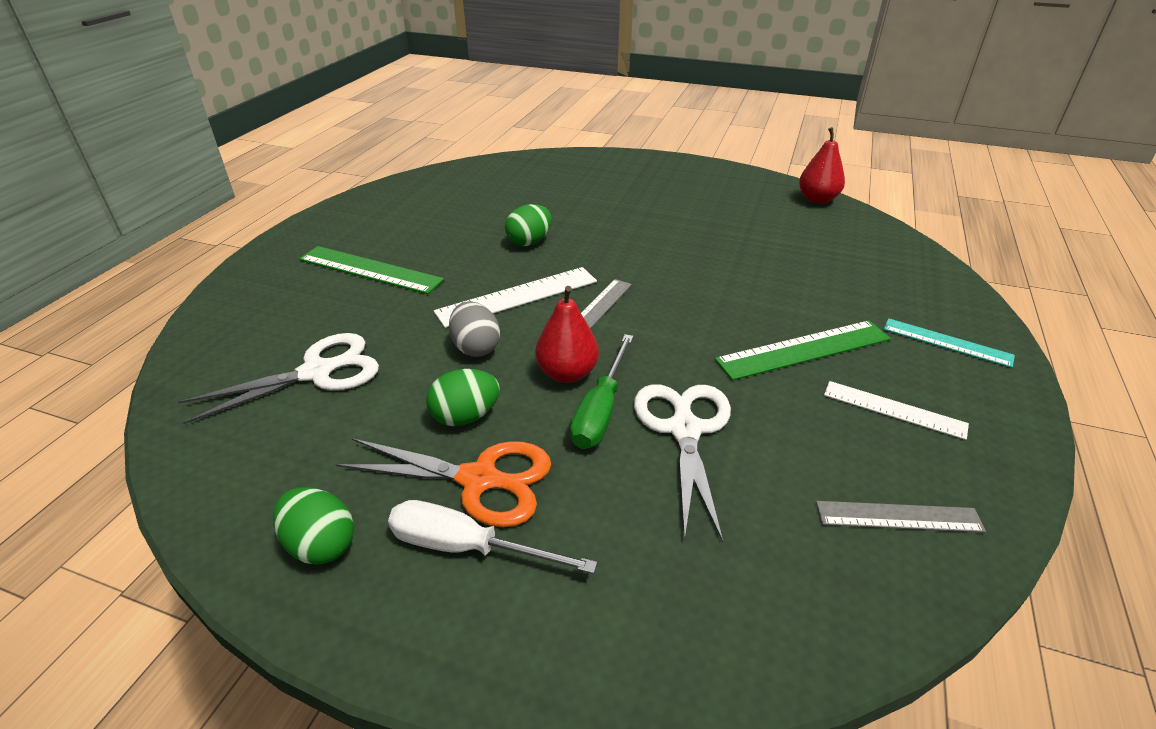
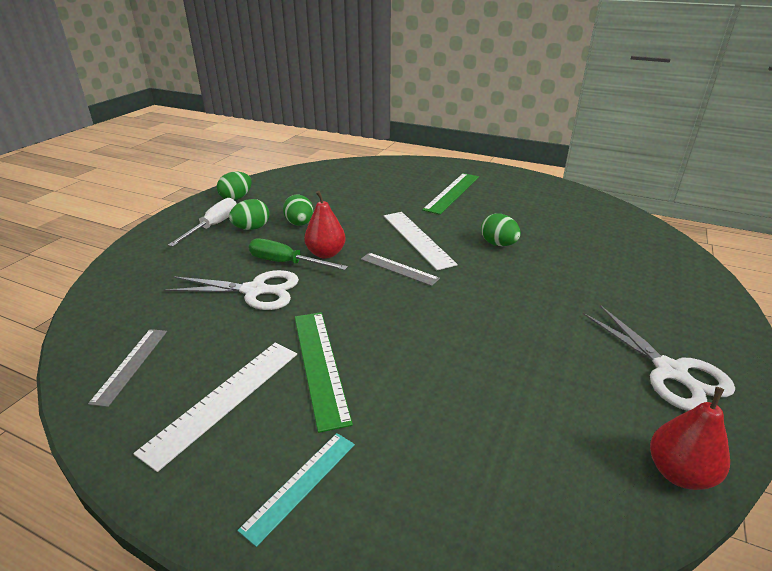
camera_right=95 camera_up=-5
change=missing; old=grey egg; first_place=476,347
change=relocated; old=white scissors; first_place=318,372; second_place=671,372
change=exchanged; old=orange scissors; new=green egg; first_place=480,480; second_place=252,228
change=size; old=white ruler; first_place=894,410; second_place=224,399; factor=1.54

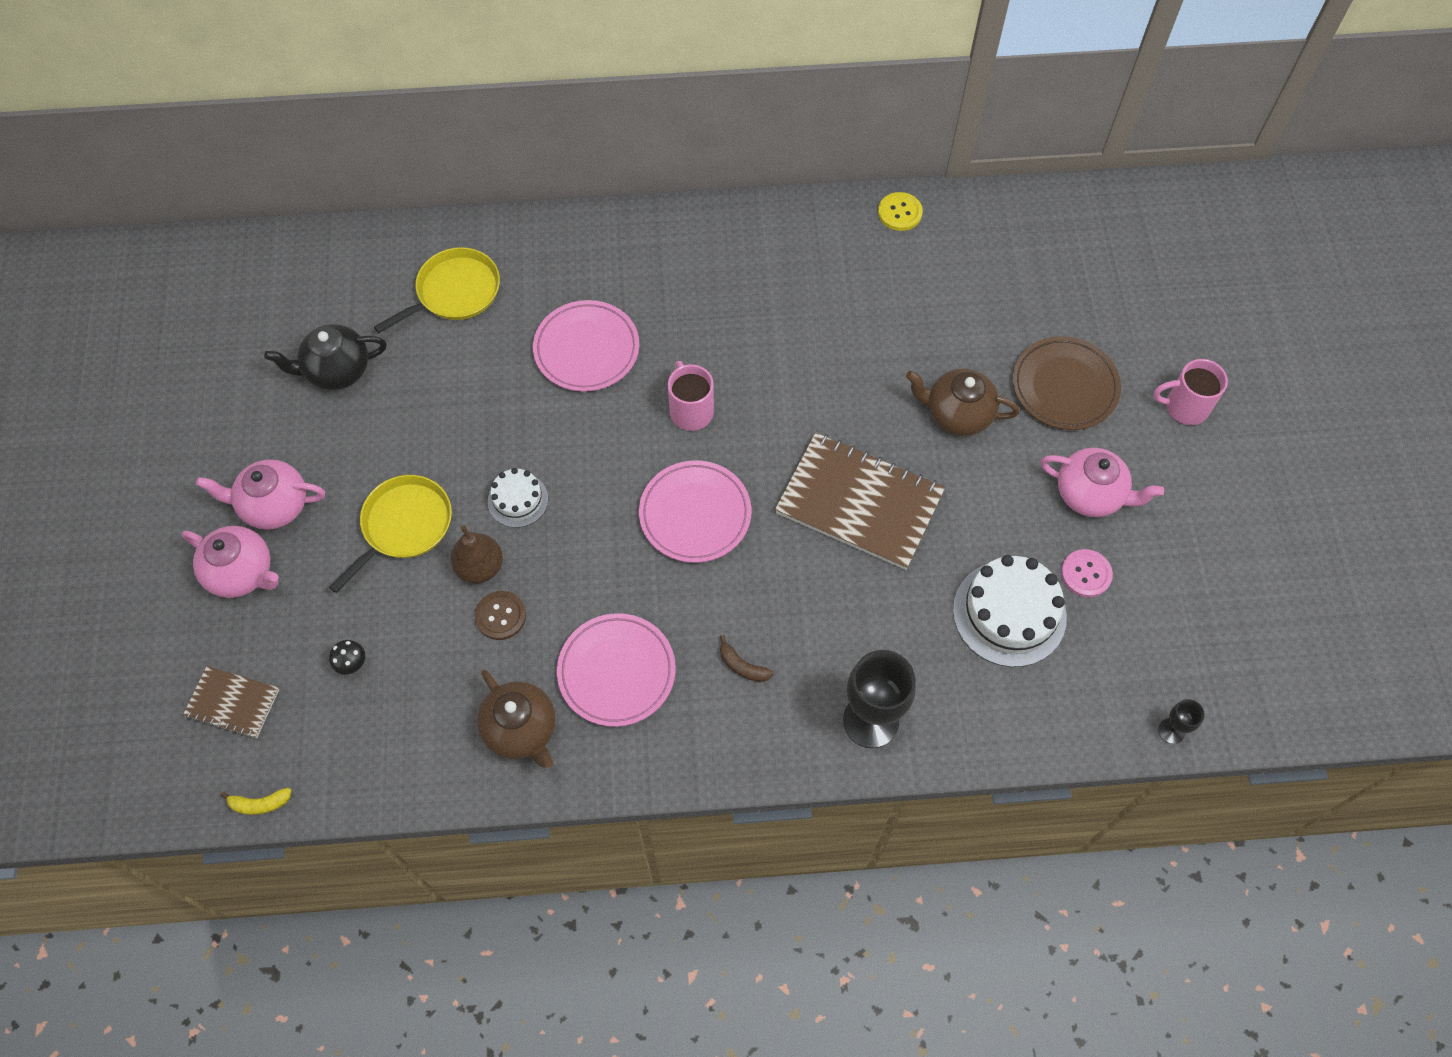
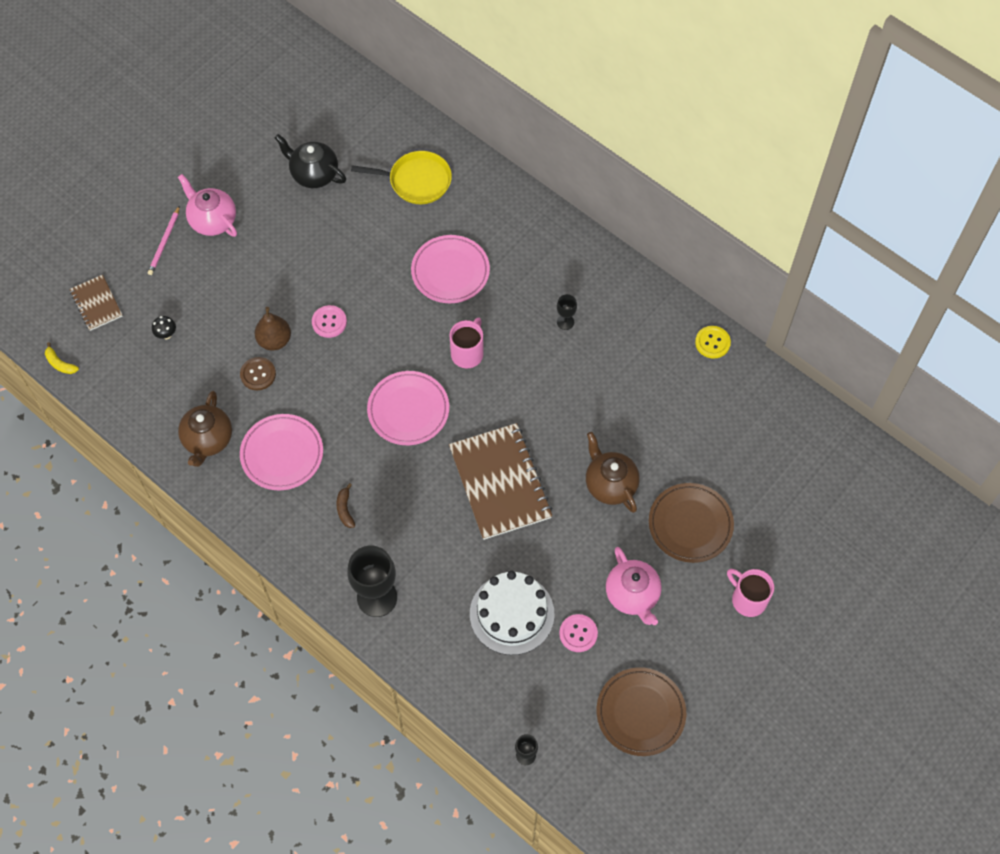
camera_right=45 camera_up=0
change=missing; old=yellow pan; first_place=404,525
change=appeared; new=black goblet; second_place=565,322
change=appeared; new=brown plate; second_place=640,713
change=exchanged; old=pink teapot; new=pink pencil; first_place=242,573; second_place=164,242
change=exchanged; old=white cake; new=pink button; first_place=518,500; second_place=329,322

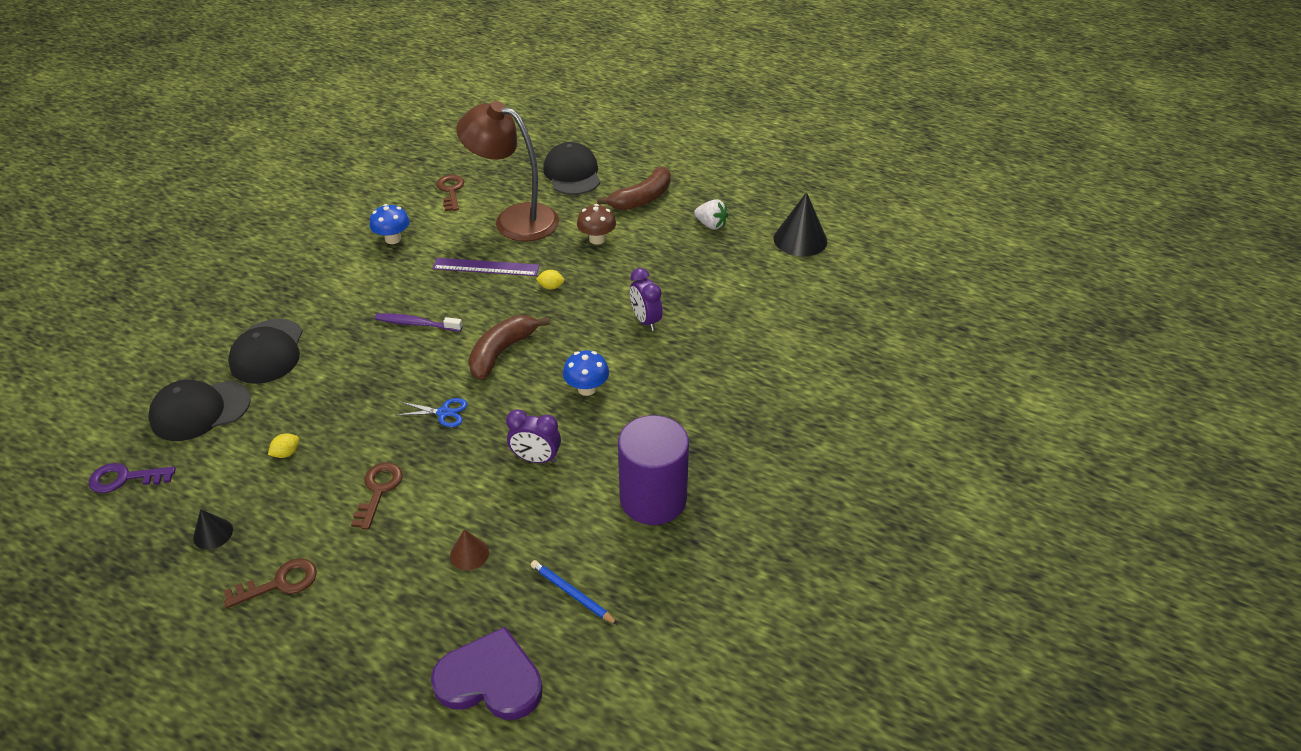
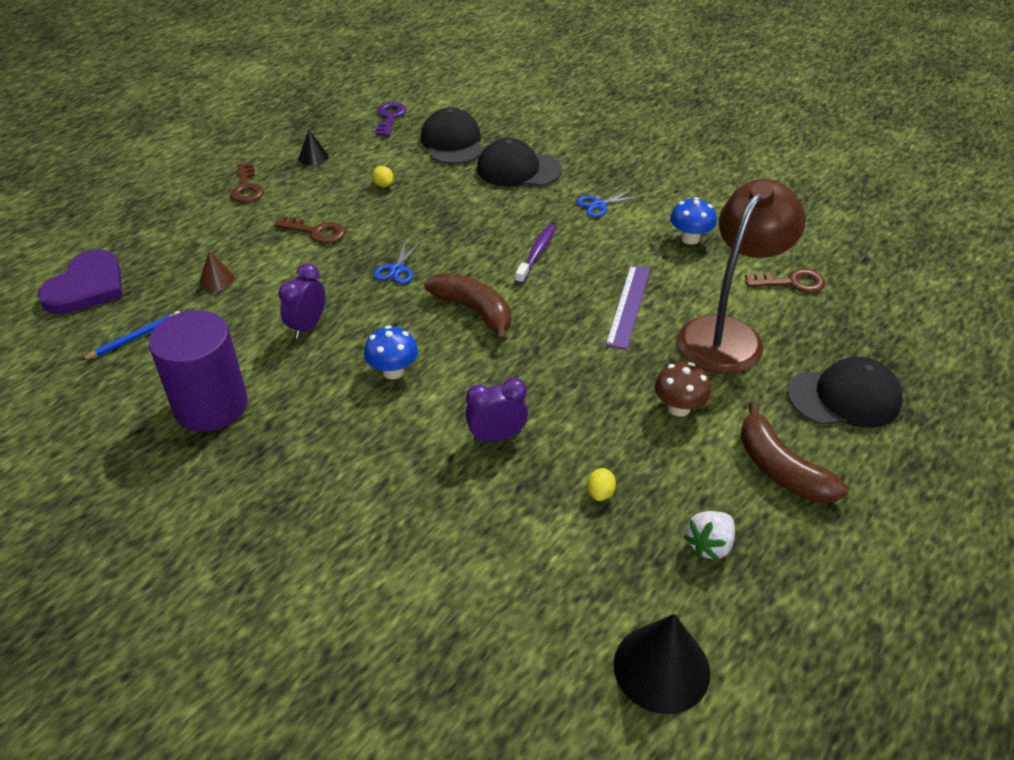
camera_right=100 camera_up=0
change=appeared; new=blue scissors; second_place=599,205
change=relocated; old=yellow lemon; first_place=551,287; second_place=600,493

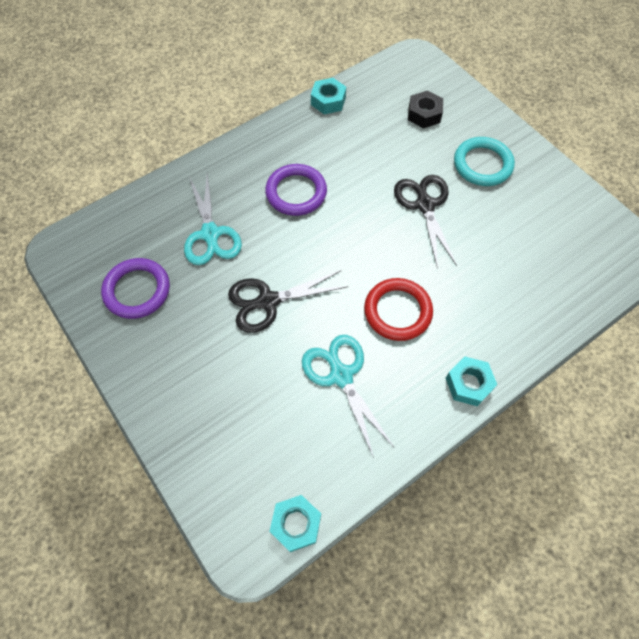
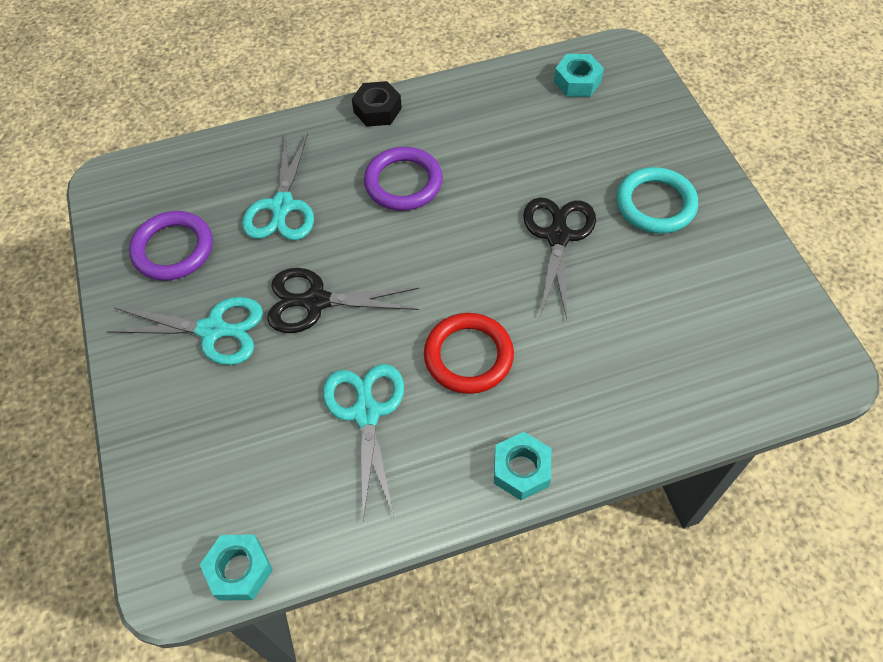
camera_right=20 camera_up=-5
change=appeared; new=turquoise scissors; second_place=212,330
change=relocated; old=turquoise nut; first_place=328,101; second_place=577,81
change=relocated; old=black nut; first_place=424,114; second_place=377,110

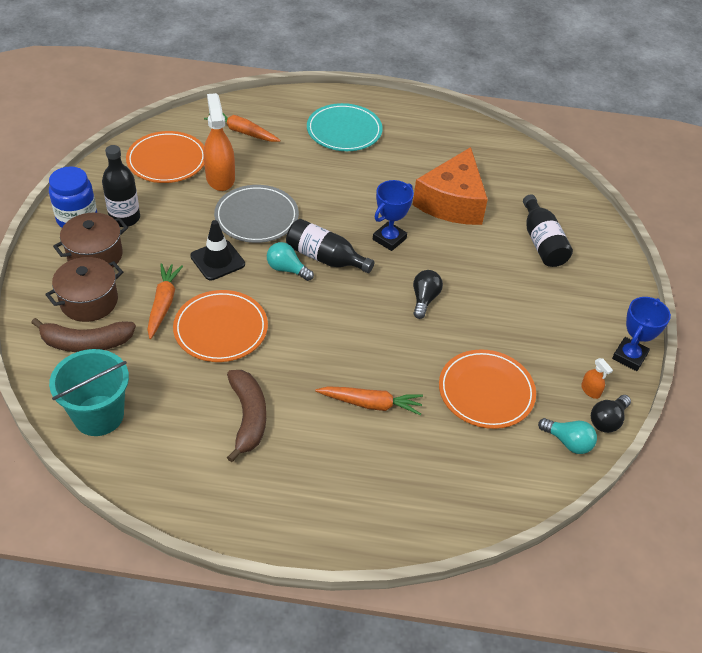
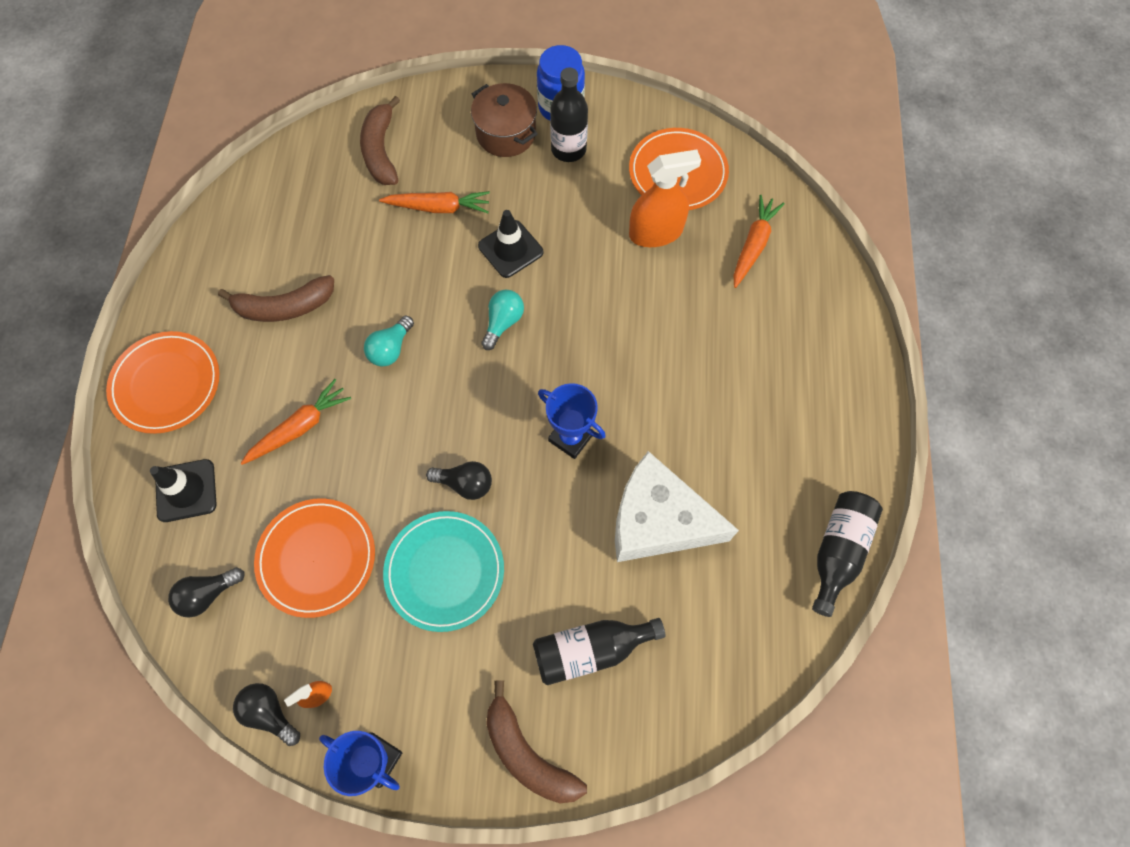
camera_right=90 camera_up=20
change=missing; old=brown pot; first_place=89,301
change=missing; old=turquoise bucket; first_place=99,415
change=missing; old=grey plate; first_place=256,217
change=appeared; new=black traffic cone; second_place=186,490
change=appeared; new=black light bulb; second_place=208,594
change=appeared; new=brown banana; second_place=527,753
change=relocated; old=orange plate; first_place=221,329; second_place=166,384
change=relocated; old=black bottle; first_place=325,258; second_place=838,551
change=relocated; old=turquoise plate; first_place=344,131; second_place=444,571
change=relocated; old=turquoise light bulb; first_place=568,442; second_place=391,349
change=colour; old=orange cheese; new=white cheese; first_place=452,202; second_place=658,520
change=spun; old=orange carrot; first_place=371,404; second_place=300,427; degrees=-135

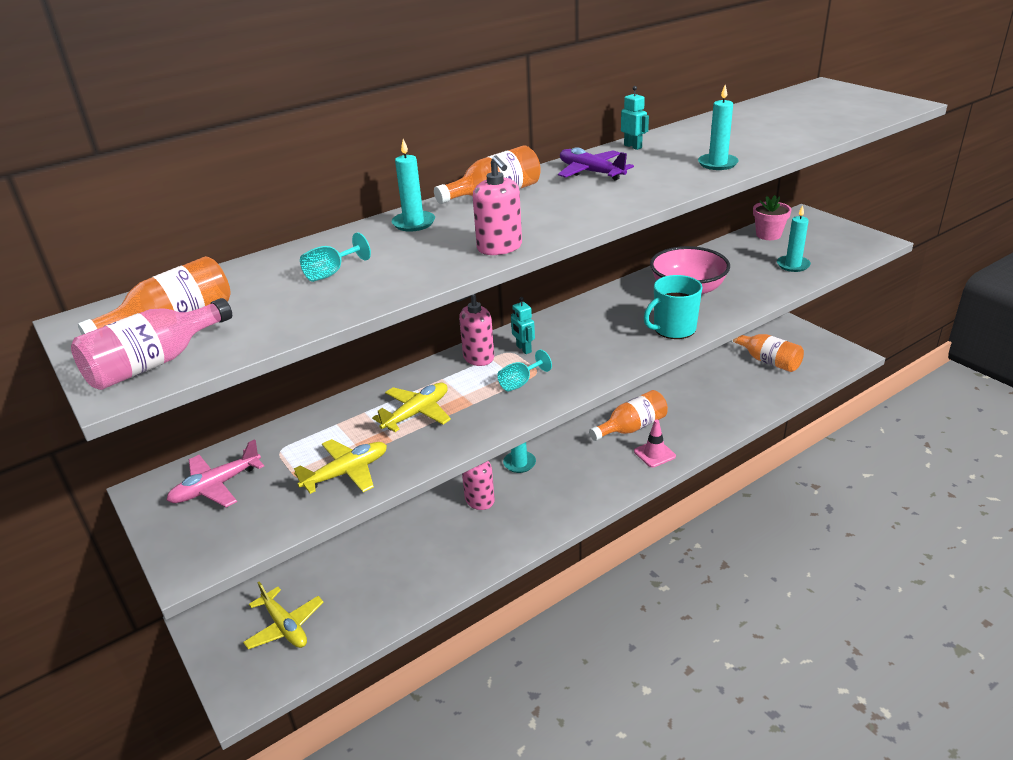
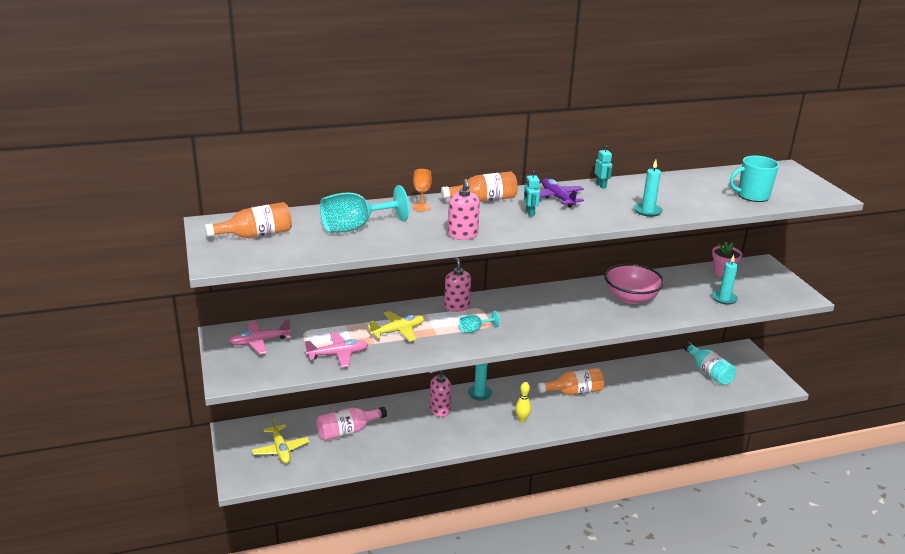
camera_right=15 camera_up=-5
change=missing; old=pink traffic cone; first_place=654,454
change=appeared; new=yellow bowling pin; second_place=522,420
change=relocated; old=pink bottle; first_place=154,363; second_place=348,431
change=relocated; old=turquoise robot; first_place=523,349; second_place=529,213
change=relocated; old=turquoise mug; first_place=673,329; second_place=752,196
change=exchanged; old=turquoise candle; new=orange goblet; first_place=413,223; second_place=421,207
change=colour; old=yellow plane; new=pink plane; first_place=347,473; second_place=338,354
change=colour; old=orange bottle; new=turquoise bottle; first_place=767,361; second_place=708,372
change=spun; old=pink soap dispenser; first_place=478,357; second_place=456,306; degrees=75
change=size; old=turquoise goblet; first_place=331,273; second_place=355,227; factor=2.0

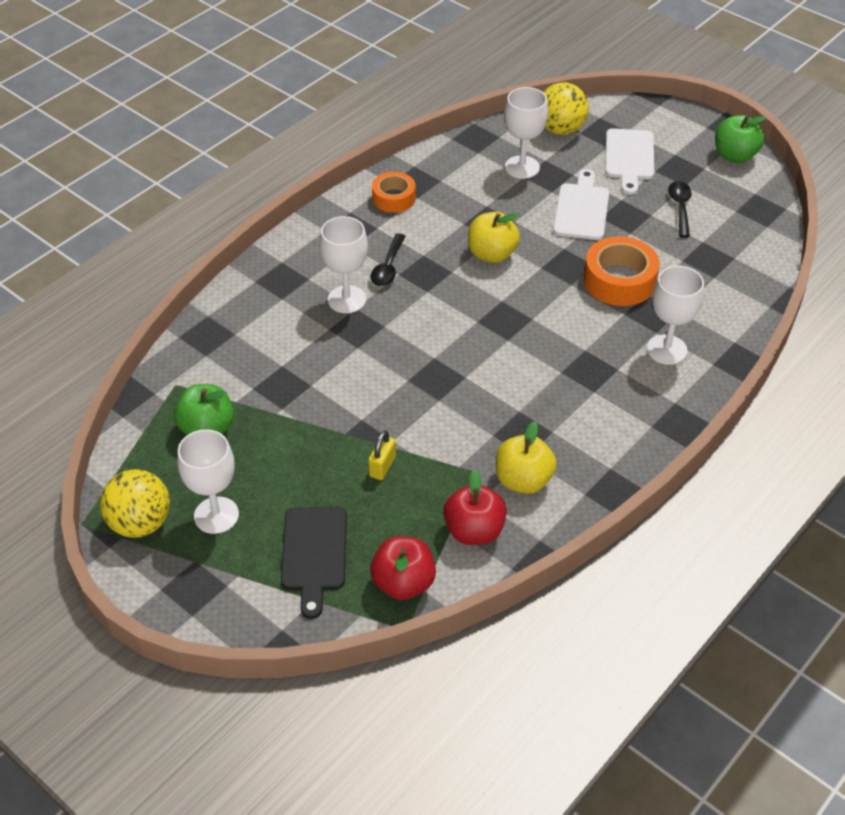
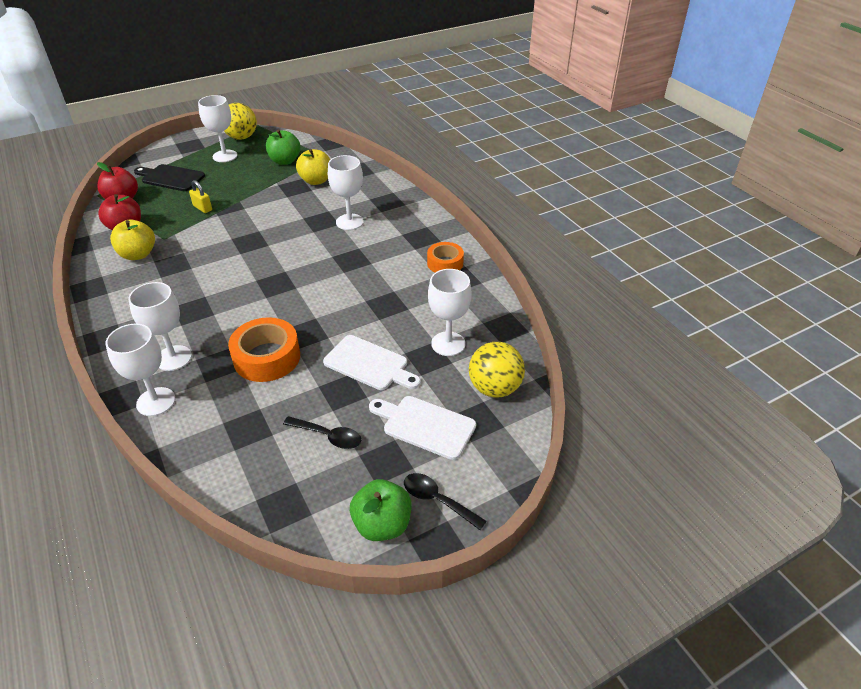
camera_right=110 camera_up=-5
change=appeared; new=white goblet; second_place=156,401
change=relocated; old=black spoon; first_place=388,267; second_place=437,500
change=relocated; old=yellow apple; first_place=492,254; second_place=316,181

